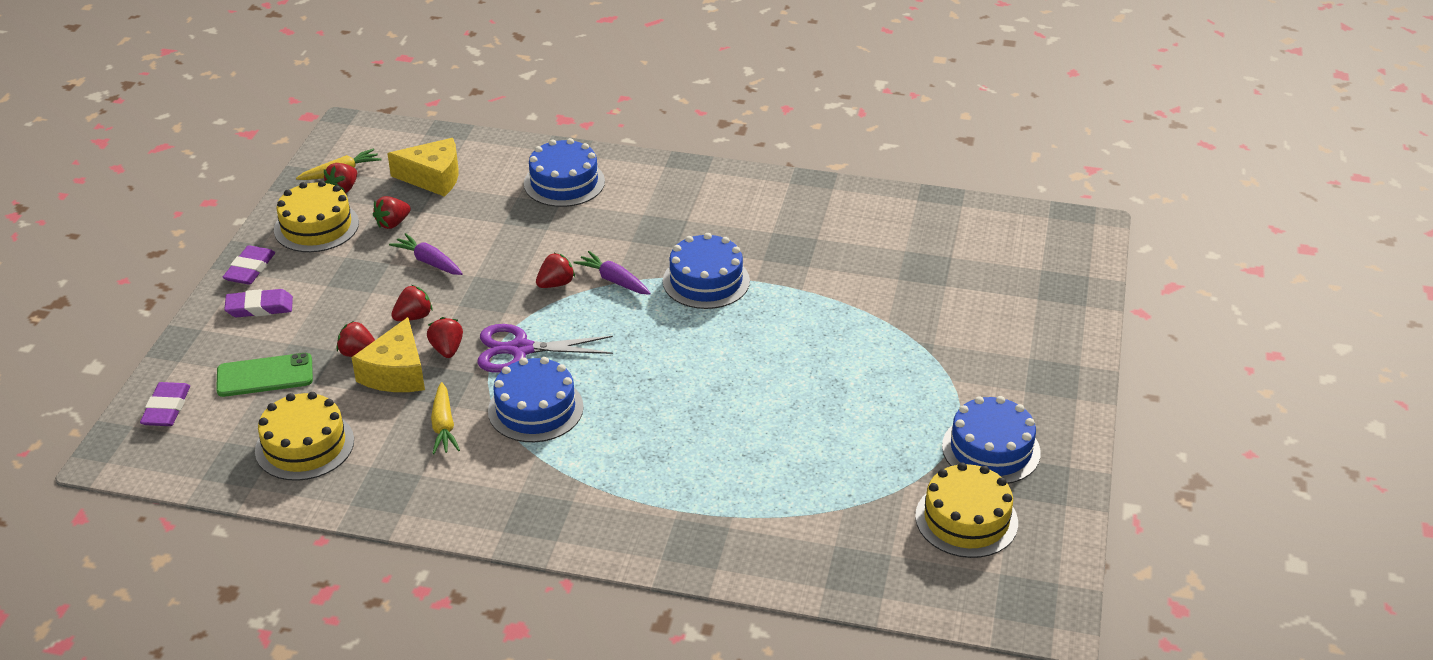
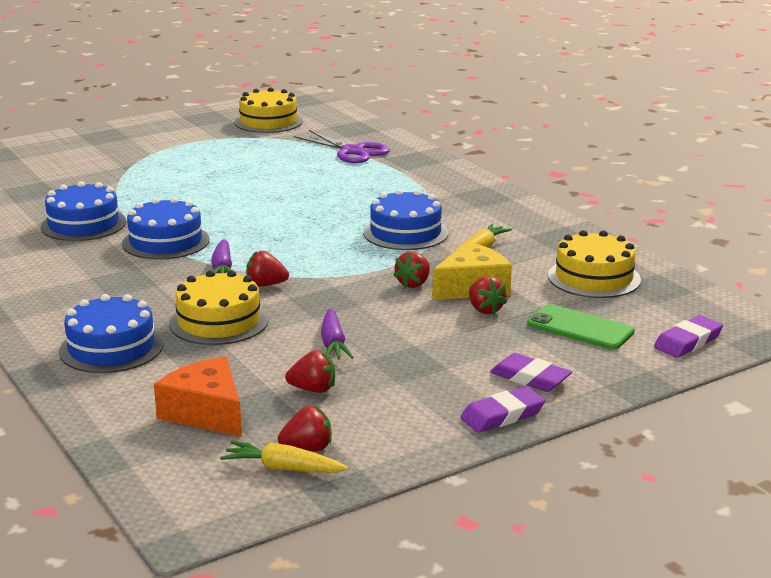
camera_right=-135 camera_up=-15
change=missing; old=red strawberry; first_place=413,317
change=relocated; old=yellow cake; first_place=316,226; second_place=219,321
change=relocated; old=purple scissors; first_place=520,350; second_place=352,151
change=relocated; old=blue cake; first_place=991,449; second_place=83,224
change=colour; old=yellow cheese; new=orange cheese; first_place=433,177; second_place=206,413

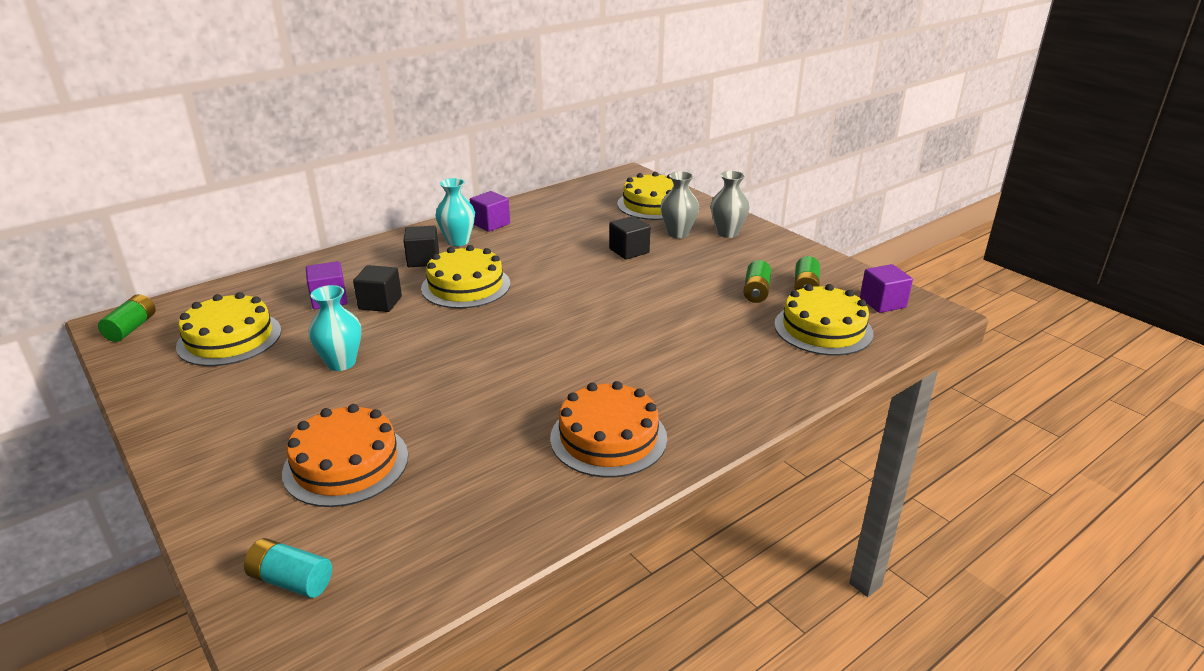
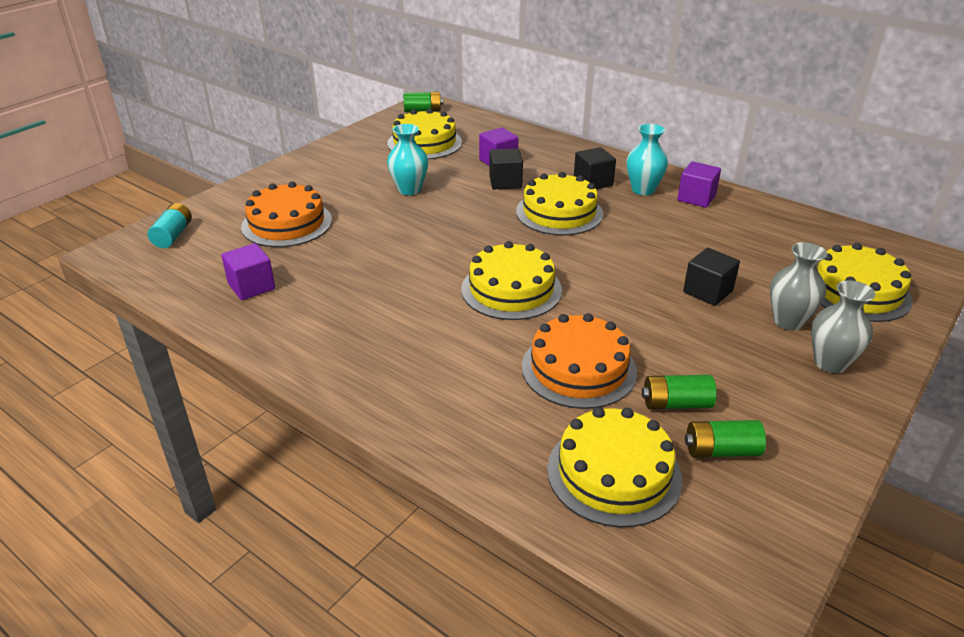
camera_right=75 camera_up=5
change=appeared; new=yellow cake; second_place=511,289
change=relocated; old=orange cake; first_place=608,438; second_place=578,369
change=relocated; old=purple cube; first_place=882,303; second_place=251,286

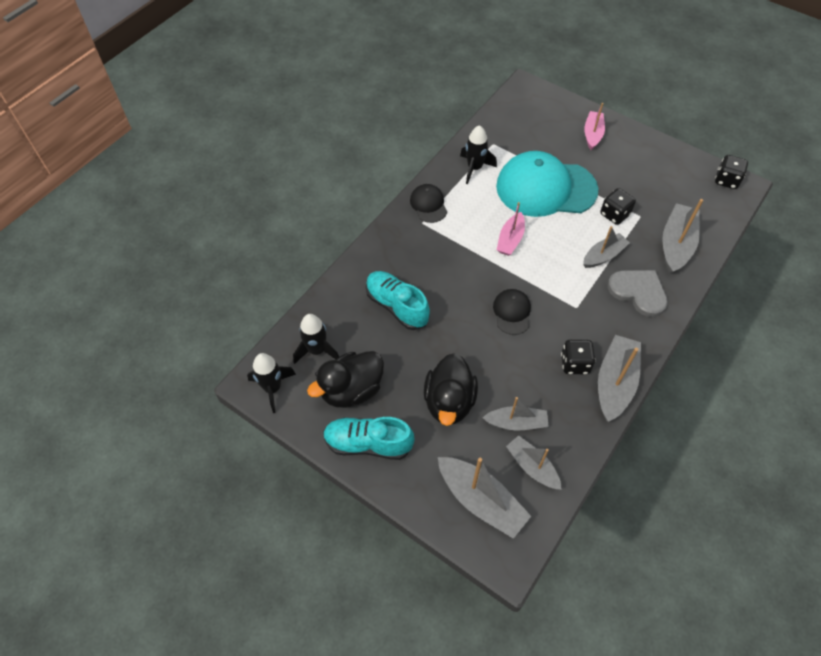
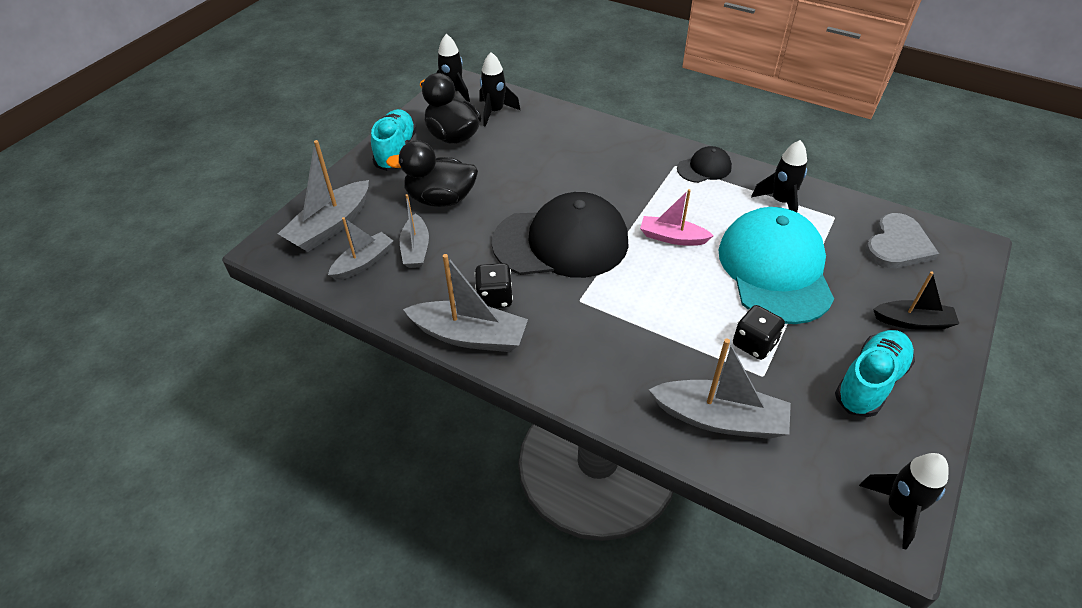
camera_right=85 camera_up=-10
change=missing; old=grey boat; first_place=603,255
change=relocated; old=turquoise shoe; first_place=397,306; second_place=870,382
change=relocated; old=grey heart; first_place=638,292; second_place=897,245
change=exchanged; old=black dice; new=black rocket; first_place=726,180; second_place=898,509
change=colour; old=pink boat; new=black boat; first_place=592,134; second_place=913,322
change=size; old=black cap; first_place=512,312; second_place=561,242; factor=2.2

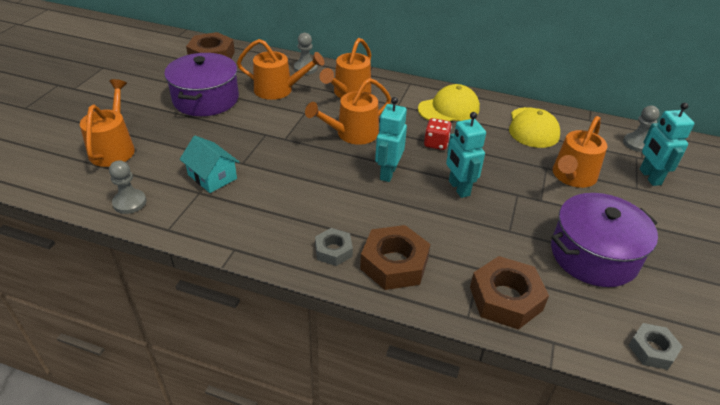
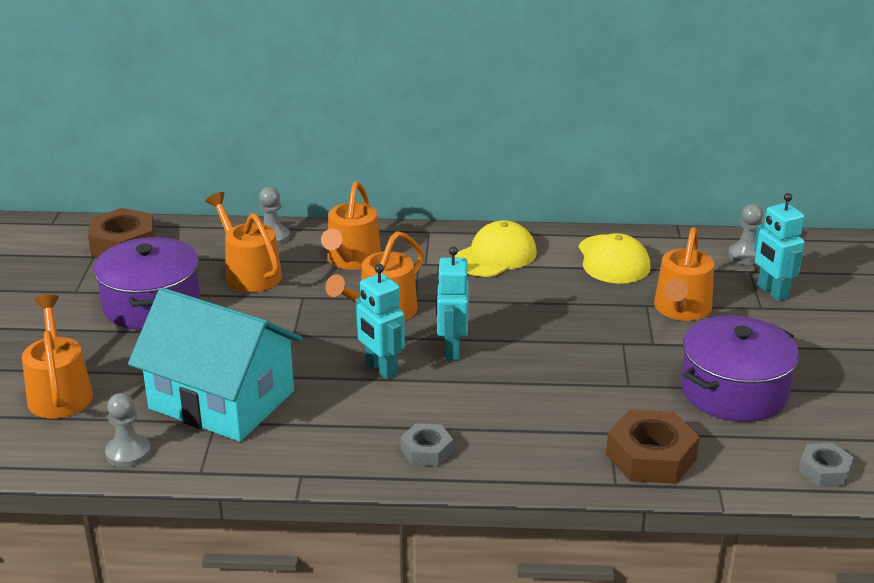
camera_right=-15 camera_up=-10
change=missing; old=brown nut; first_place=394,264
change=missing; old=red dice; first_place=436,143
change=relocated; old=turquoise robot; first_place=458,188; second_place=381,369
change=spun; old=orange watering can; first_place=278,90; second_place=249,273; degrees=-120
change=size; old=turquoise house; first_place=212,177; second_place=222,400; factor=2.07

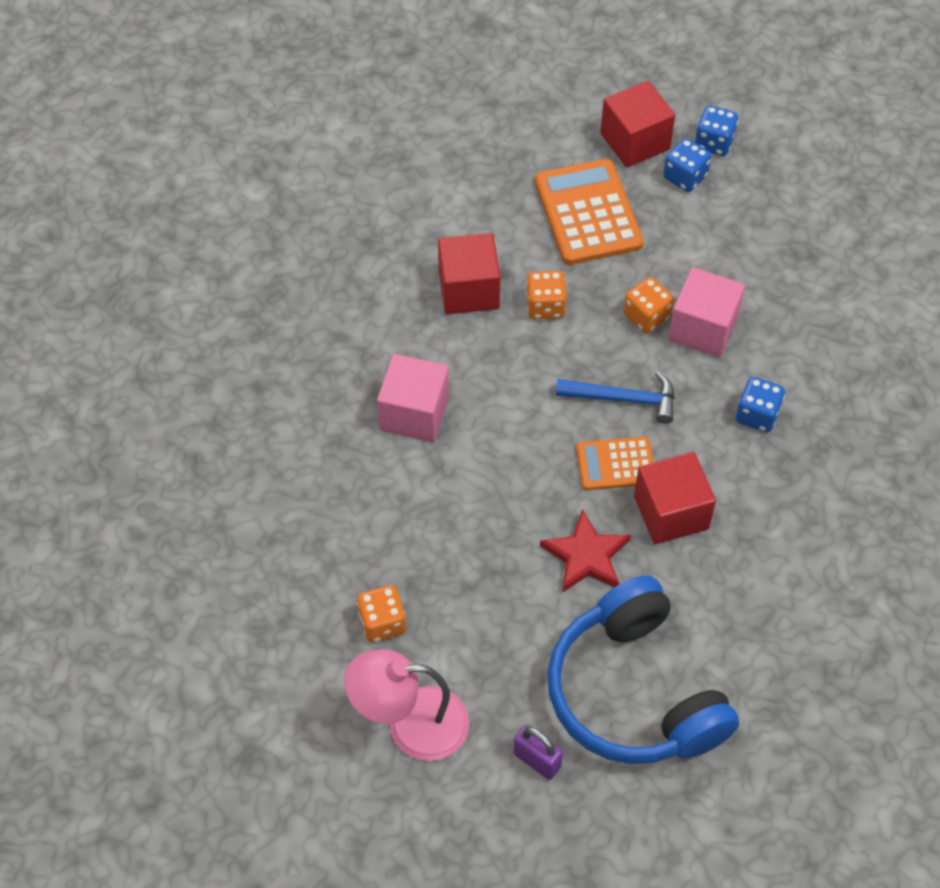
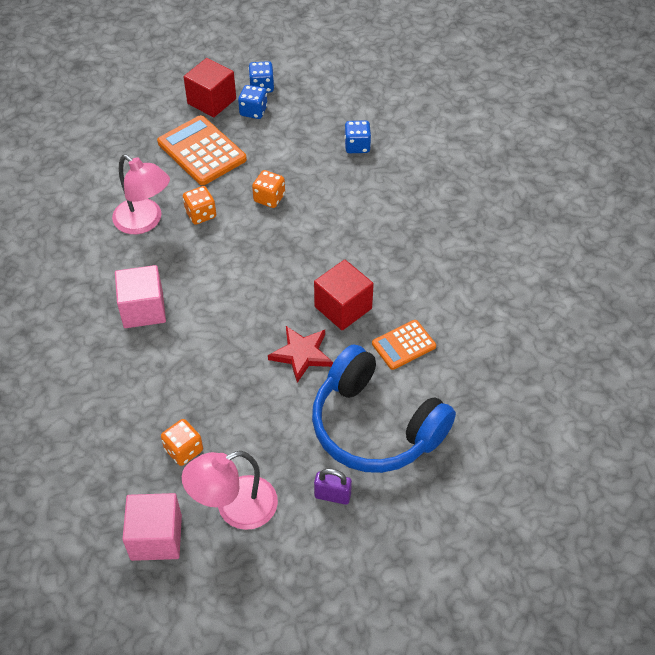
camera_right=-25 camera_up=-5
change=missing; old=blue hammer; first_place=624,399
change=relocated; old=orange calculator; first_place=615,464; second_place=403,345
change=relocated; old=pink cube; first_place=703,328; second_place=156,537
change=relocated; old=blue dice; first_place=757,415; second_place=357,146
change=exchanged; old=red cube; new=pink lamp; first_place=469,290; second_place=145,222

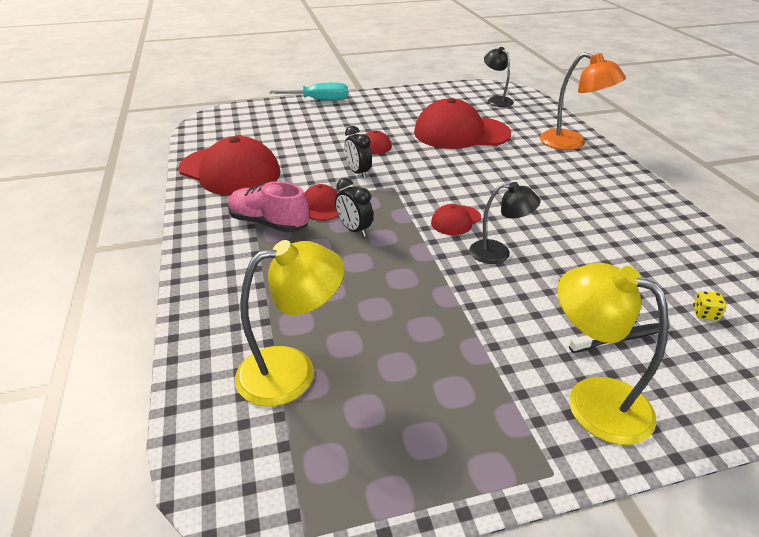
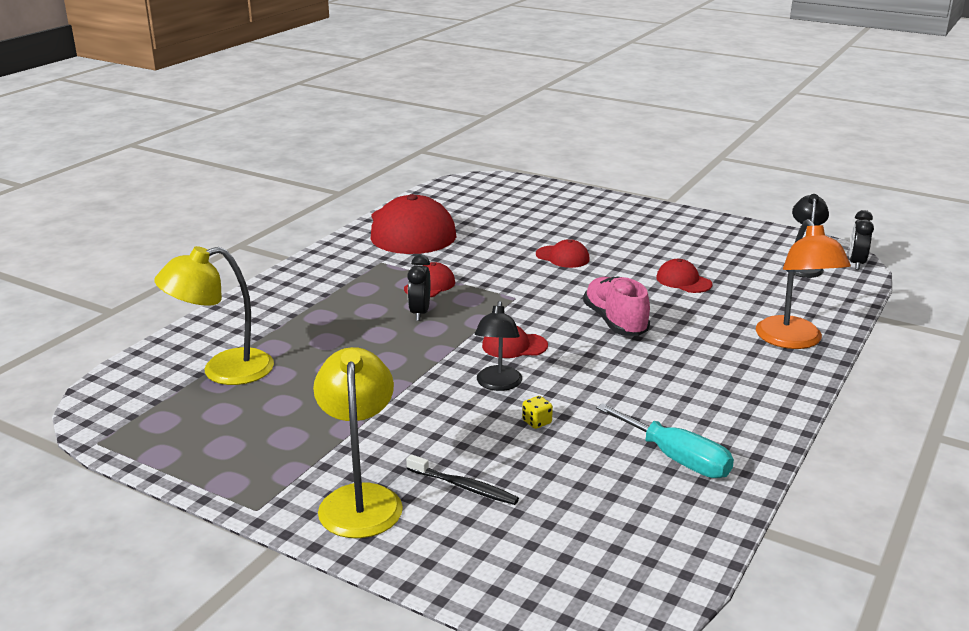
camera_right=45 camera_up=-10
change=relocated; old=pink shoe; first_place=269,223; second_place=615,322
change=relocated; old=turquoise screwdriver; first_place=320,100; second_place=676,458
change=relocated; old=black clock; first_place=358,172; second_place=856,263
change=relocated; old=yellow dice; first_place=705,314; second_place=537,422
change=spun; old=yellow lamp; first_place=292,370; second_place=223,371; degrees=135
change=spun; old=black lamp; first_place=498,253; second_place=498,384; degrees=45
change=size; old=red cap; first_place=461,133; second_place=683,281; factor=0.45

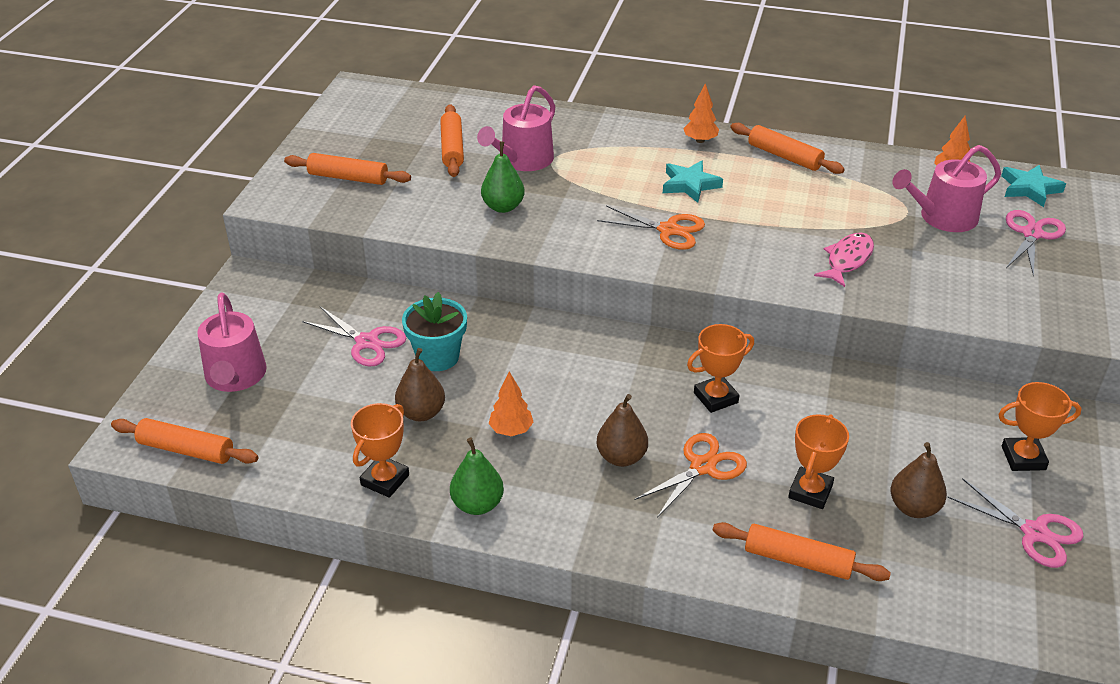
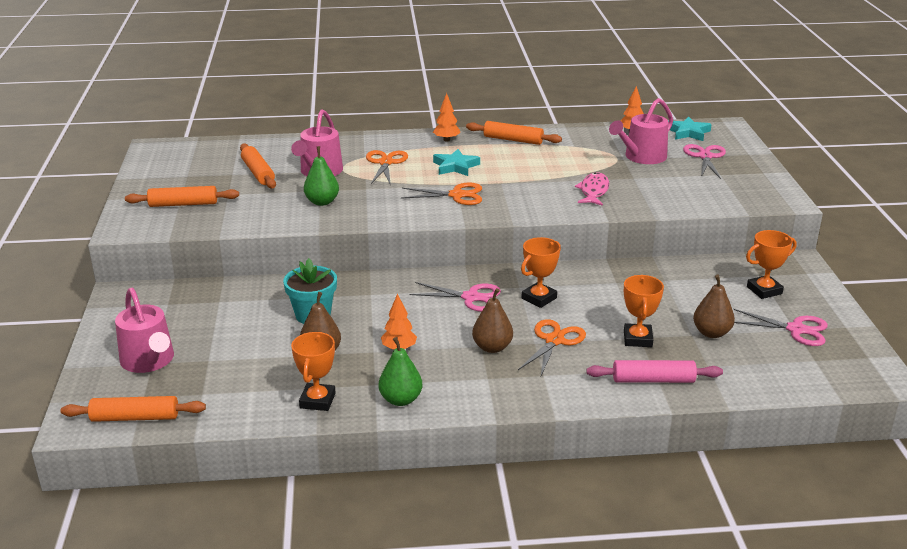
camera_right=-20 camera_up=-10
change=appeared; new=orange scissors; second_place=386,163
change=relocated; old=pink scissors; first_place=367,342; second_place=471,297
change=colour; old=orange rolling pin; new=pink rolling pin; first_place=798,560; second_place=653,380

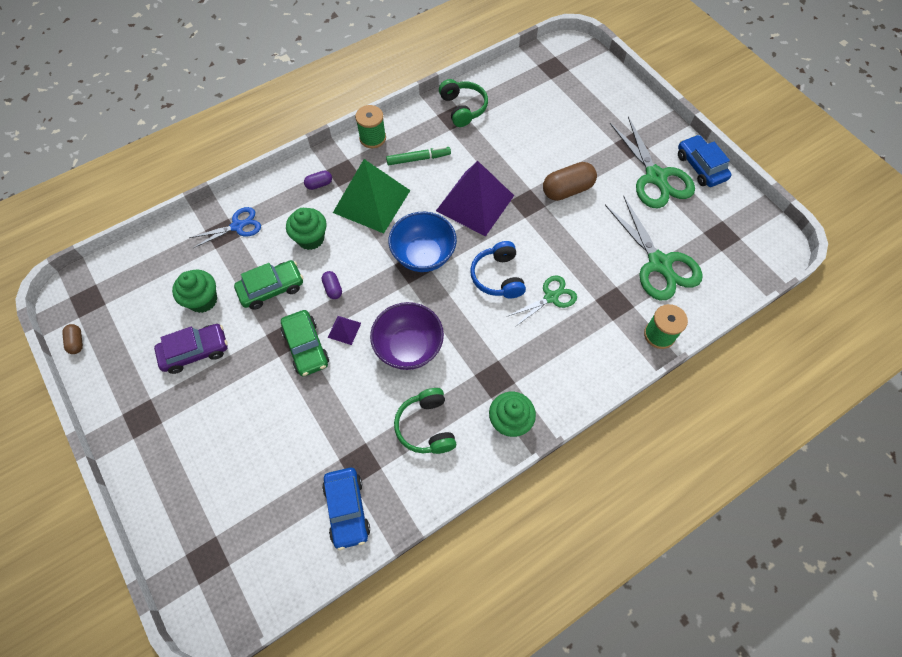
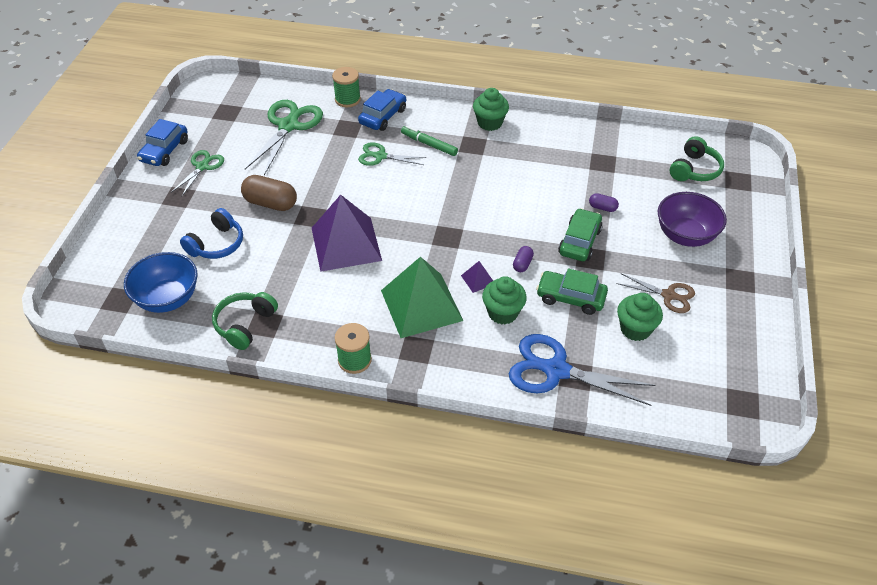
camera_right=-135 camera_up=-15
change=missing; old=brown capsule; first_place=76,342
change=relocated; old=purple capsule; first_place=319,184; second_place=602,208
change=relocated; old=blue car; first_place=347,509; second_place=383,116
change=relocated; old=purple pyramid; first_place=344,330; second_place=478,279
change=relocated; old=purple bowl; first_place=408,347; second_place=685,235
change=relocated; old=green marker; first_place=418,159; second_place=429,144
change=relocated; old=blue bowl; first_place=423,255; second_place=168,299
change=relocated; old=green headphones; first_place=426,426; second_place=694,169
change=relocated; old=blue headphones; first_place=498,277; second_place=216,244
change=exchanged; old=purple car; new=brown scissors; first_place=195,351; second_place=668,295
change=size; old=blue scissors; first_place=237,226; second_place=556,370; factor=1.73
change=size; old=green scissors; first_place=655,177; second_place=202,167; factor=0.58

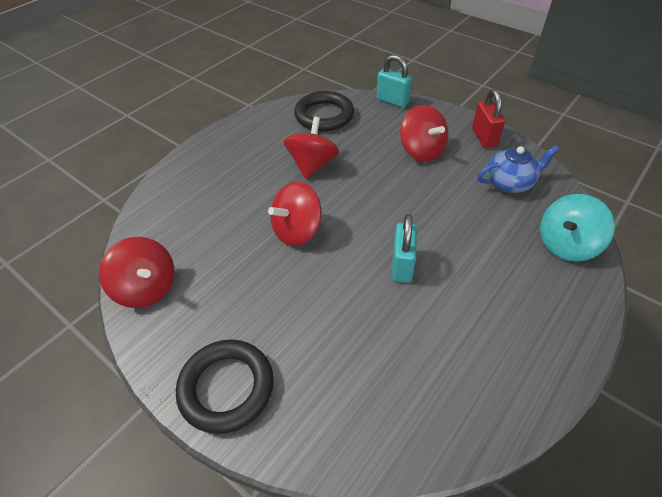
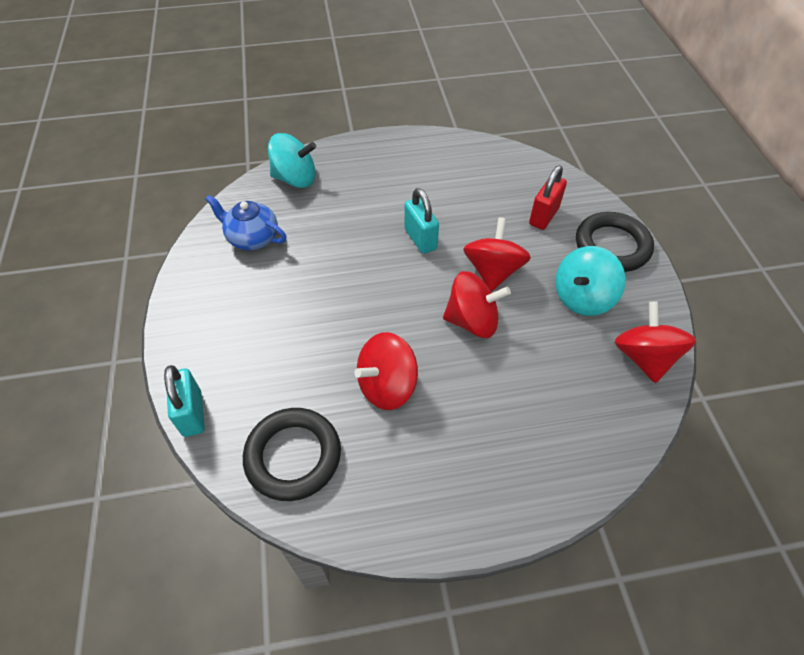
camera_right=-140 camera_up=5
change=appeared; new=turquoise spinning top; second_place=582,297
change=relocated; old=red spinning top; first_place=421,151; second_place=493,271
change=relocated; old=red padlock; first_place=484,137; second_place=543,216
change=spun; old=turquoise padlock; first_place=402,265; second_place=420,239; degrees=-75

